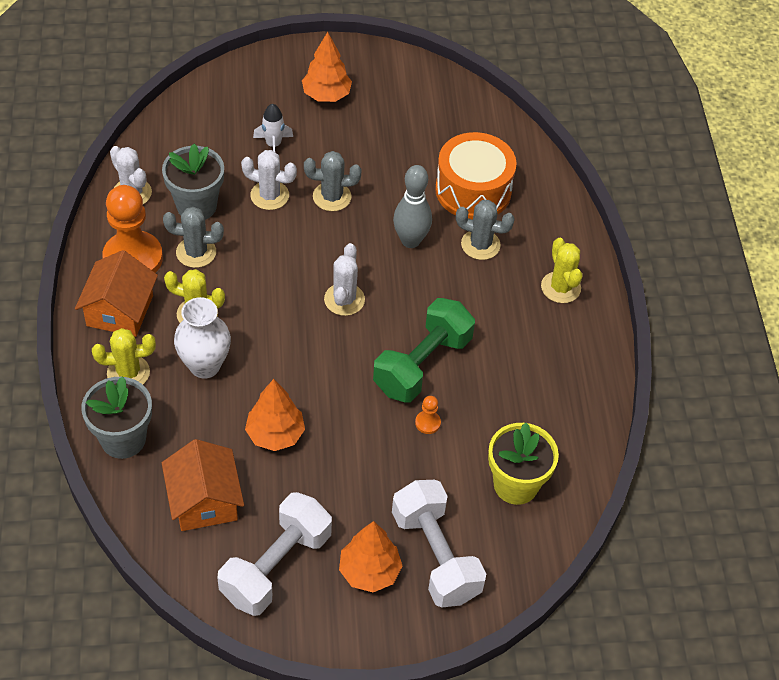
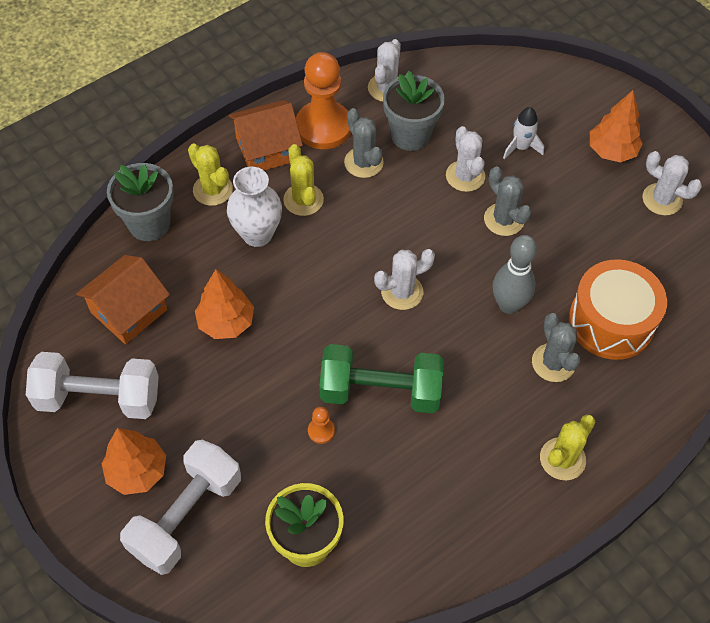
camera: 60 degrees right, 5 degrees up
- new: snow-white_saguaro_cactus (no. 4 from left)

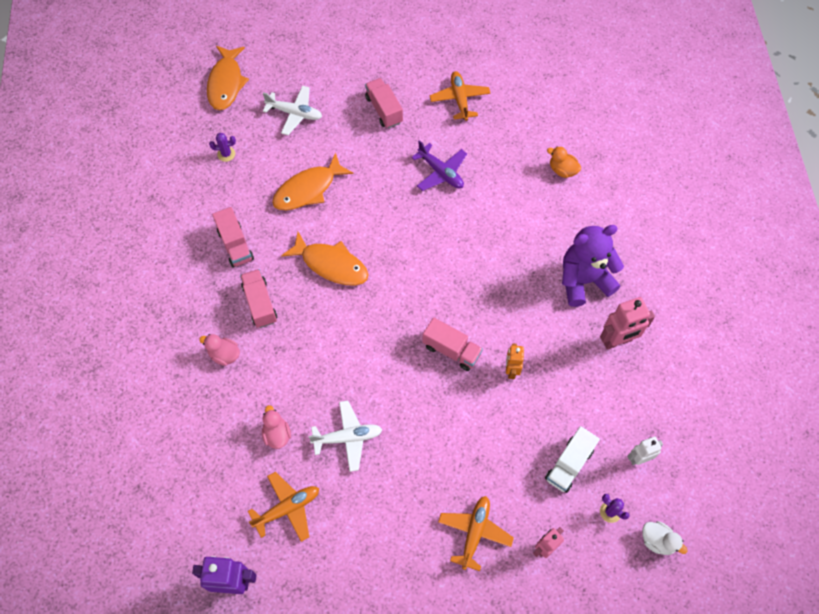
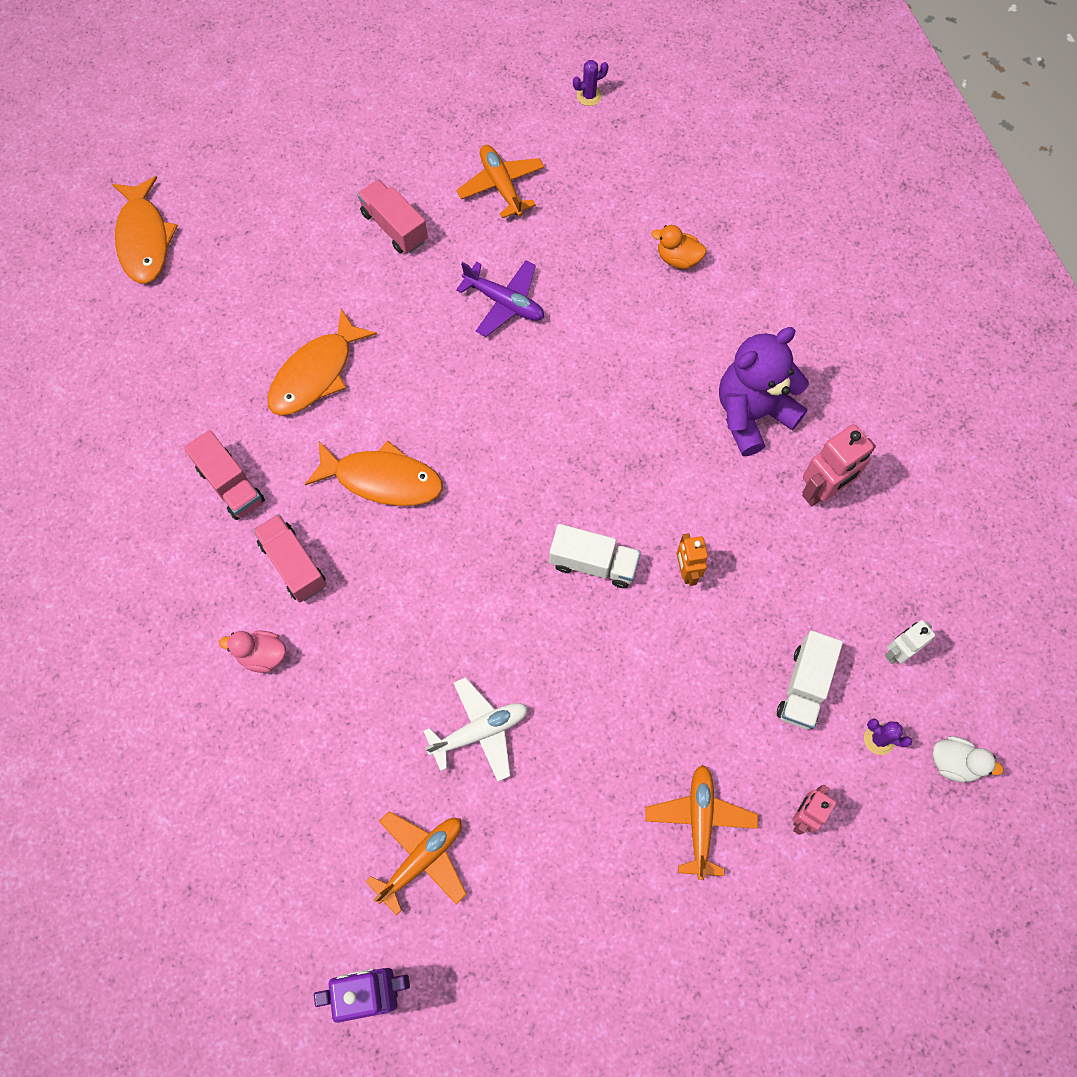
camera: 15 degrees left, 5 degrees up
- gone: pink_toy_duck (no. 2 from left)
- gone: snow-white_aeroplane (no. 1 from left)
- shifted: royal_purple_saguaro_cactus (no. 1 from left)
- repainted: pink_lorry (no. 4 from left) to snow-white_lorry (no. 1 from left)

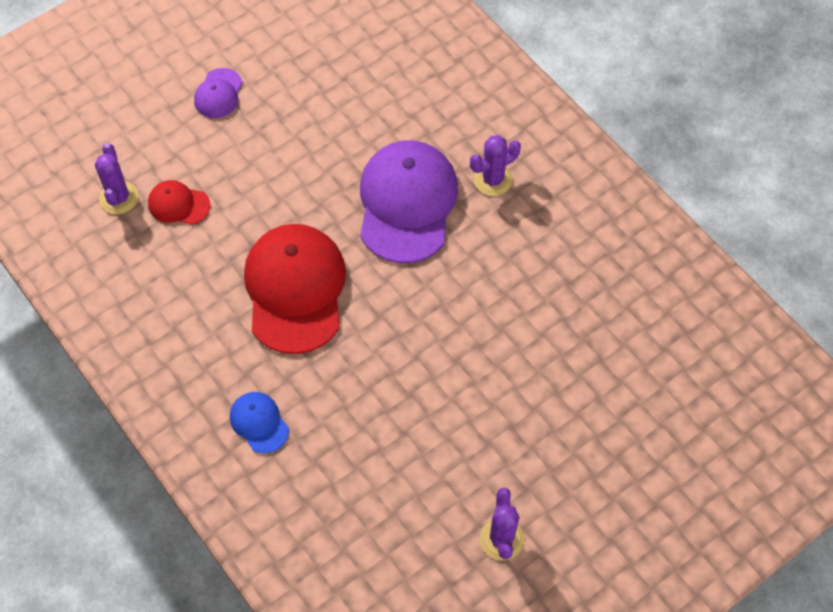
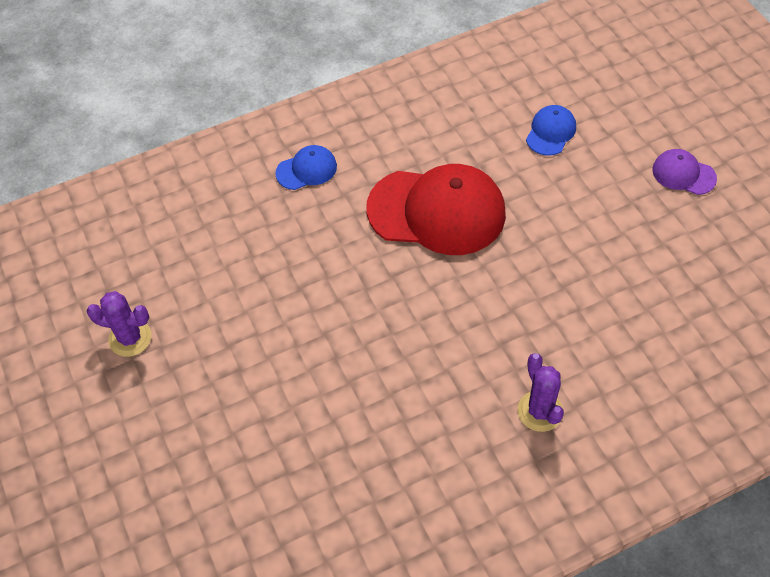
camera: 105 degrees right, 5 degrees down
- gone: royal_purple_saguaro_cactus (no. 1 from left)
- gone: royal_purple_cap (no. 2 from left)
- repainted: scarlet_cap (no. 1 from left) to cobalt_cap (no. 2 from left)

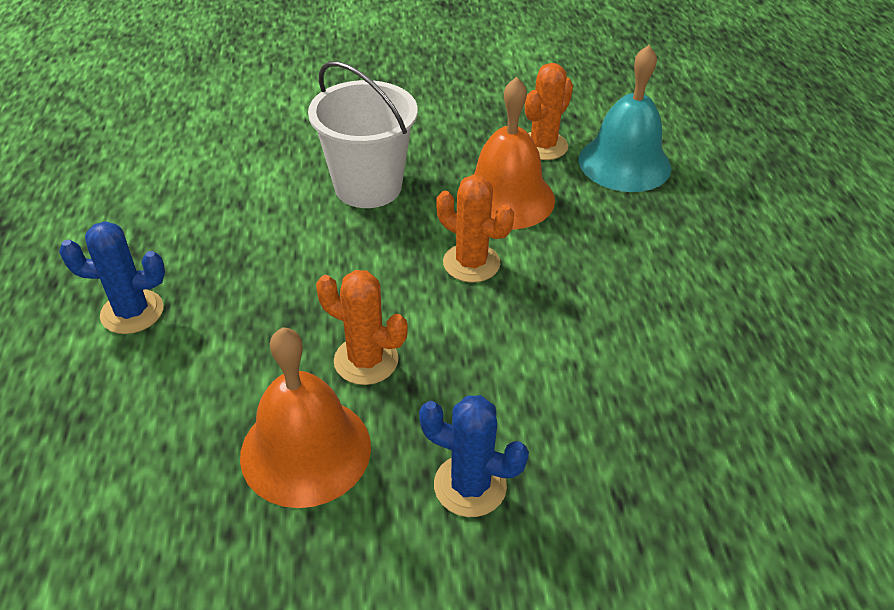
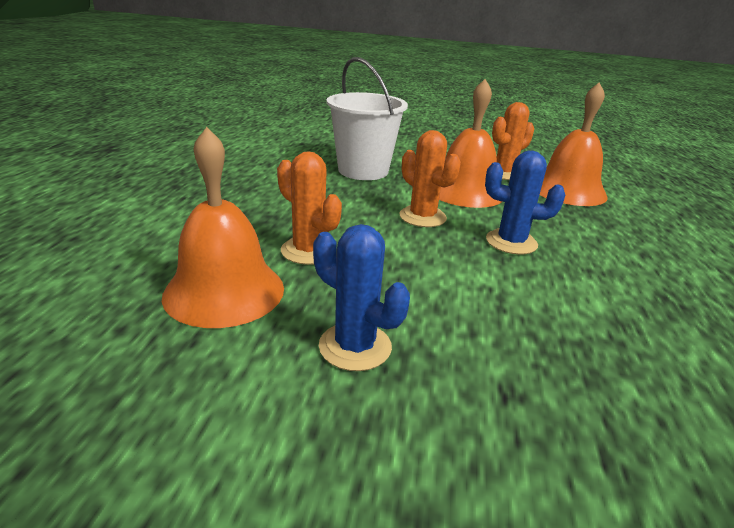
camera: 15 degrees right, 15 degrees down
- shifted: cobalt_saguaro_cactus (no. 1 from left in the first image) to cobalt_saguaro_cactus (no. 2 from left)
- repainted: teal_school_bell to orange-coloured_school_bell (no. 3 from left)

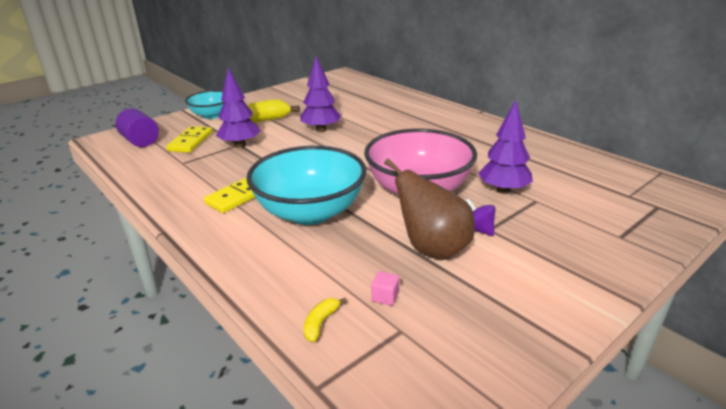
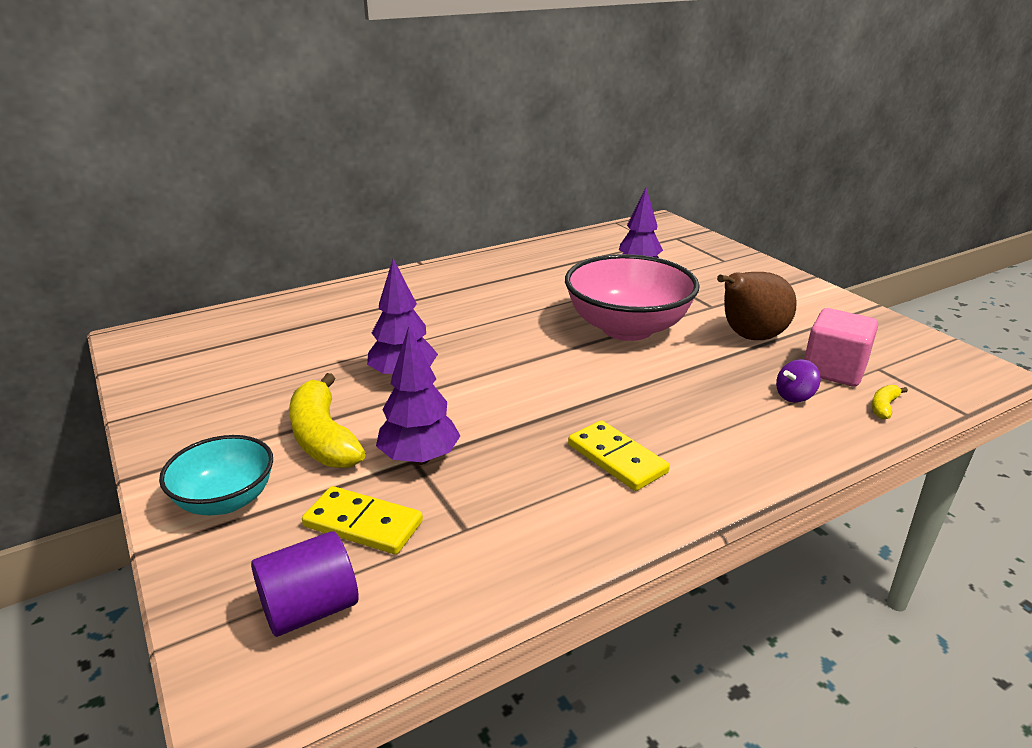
camera: 80 degrees left, 0 degrees up
- gone: teal_deep_dish (no. 2 from left)
- shifted: royal_purple_toy_top
- rotated: yellow_toy_banana (no. 2 from left) 90 degrees clockwise
- scaled: pink_solid_cube x2.41

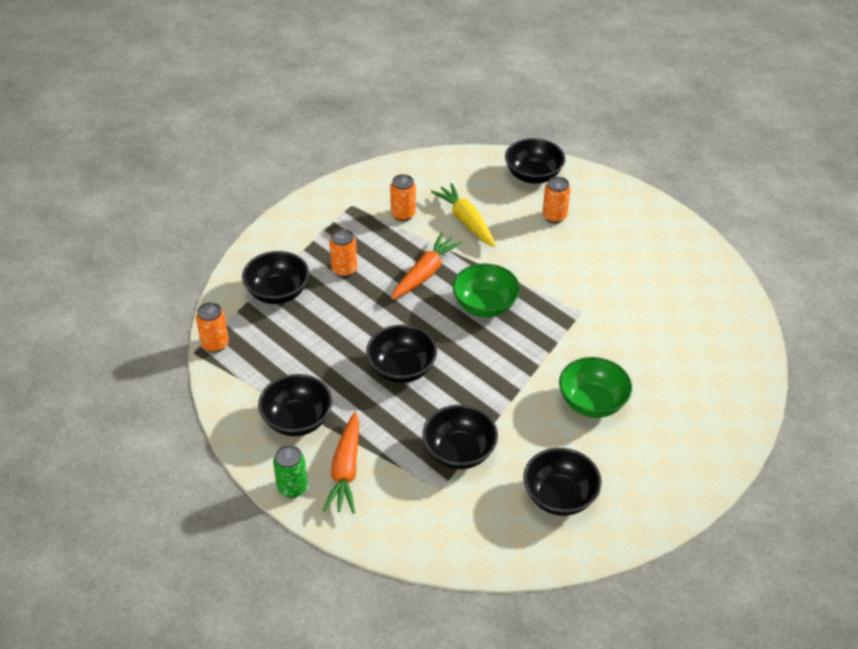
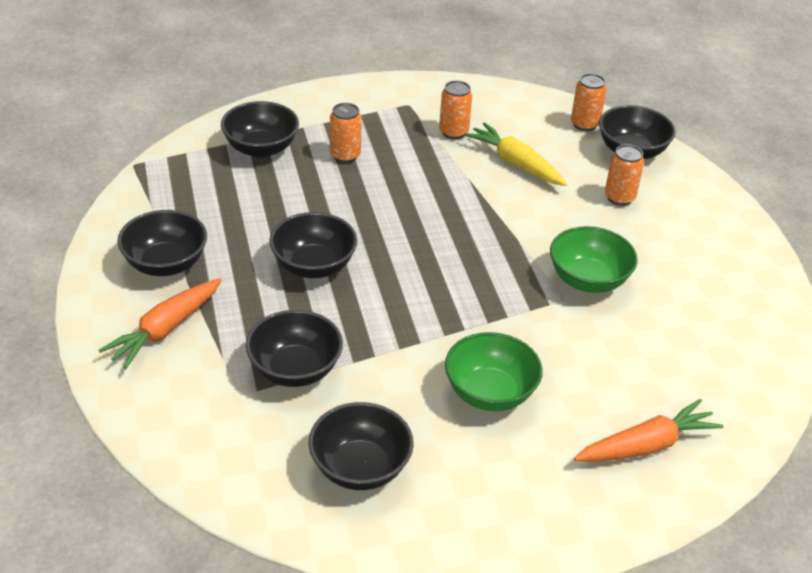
camera: 30 degrees right, 5 degrees down
- gone: leaf-green_tin
- shifted: orange-coloured_tin (no. 1 from left in the first image) to orange-coloured_tin (no. 3 from left)
- shifted: orange-coloured_root_vegetable (no. 2 from left)
- shifted: leaf-green_deep_dish (no. 1 from left in the first image) to leaf-green_deep_dish (no. 2 from left)
- rotated: yellow_root_vegetable 45 degrees counterclockwise

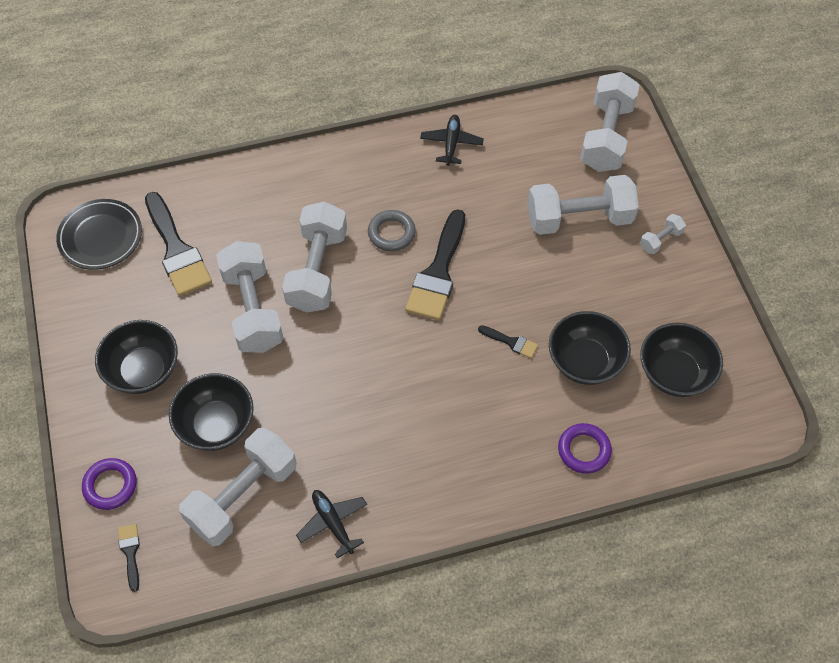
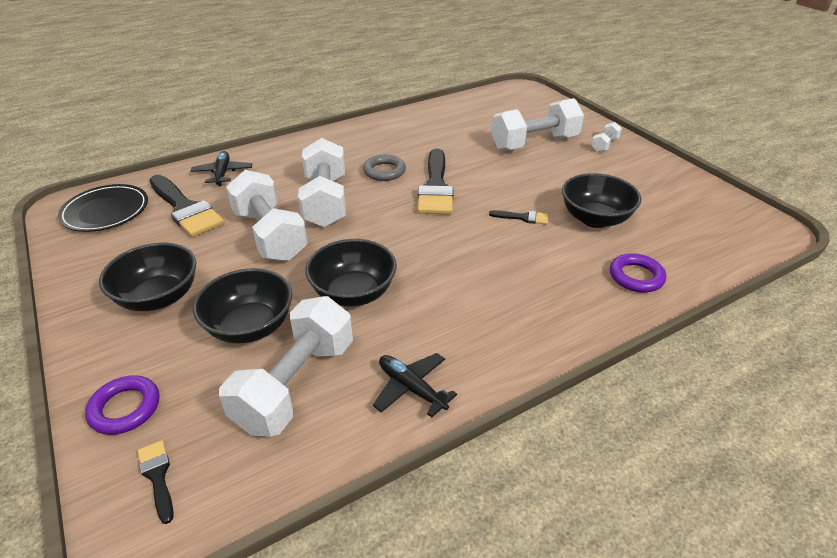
camera: 15 degrees left, 20 degrees down
- gone: snow-white_dumbbell (no. 5 from left)
- shifted: jet-black_aeroplane (no. 2 from left in the first image) to jet-black_aeroplane (no. 1 from left)
- shifted: jet-black_deep_dish (no. 4 from left in the first image) to jet-black_deep_dish (no. 3 from left)

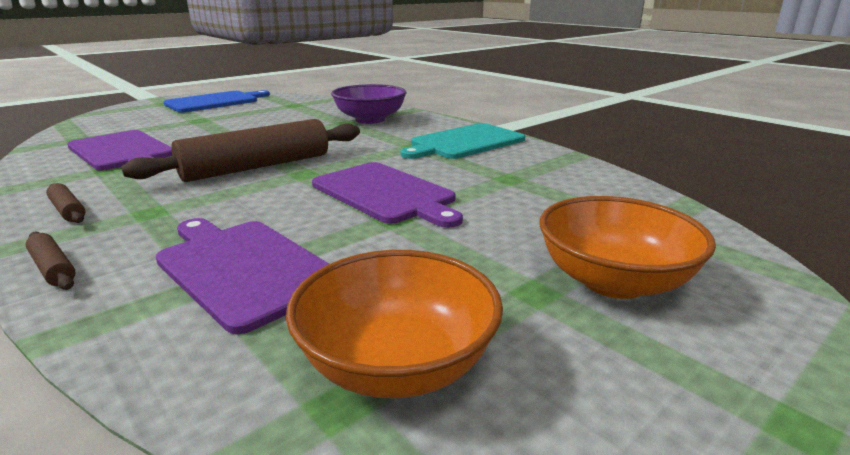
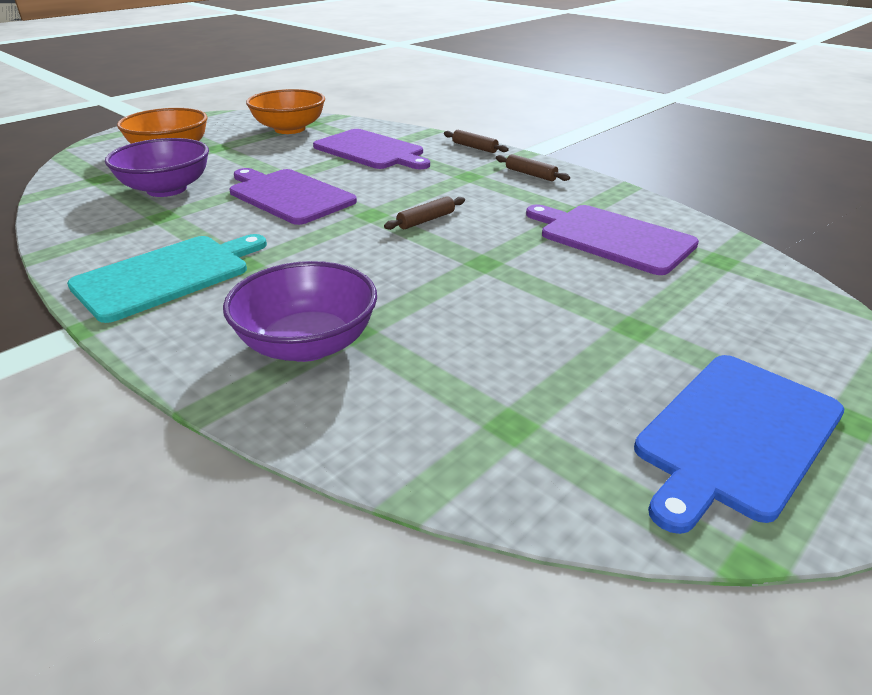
camera: 175 degrees right, 10 degrees up
- new: royal_purple_deep_dish (no. 1 from left)
- scaled: russet_pastry_roller (no. 3 from left in the first image) x0.41

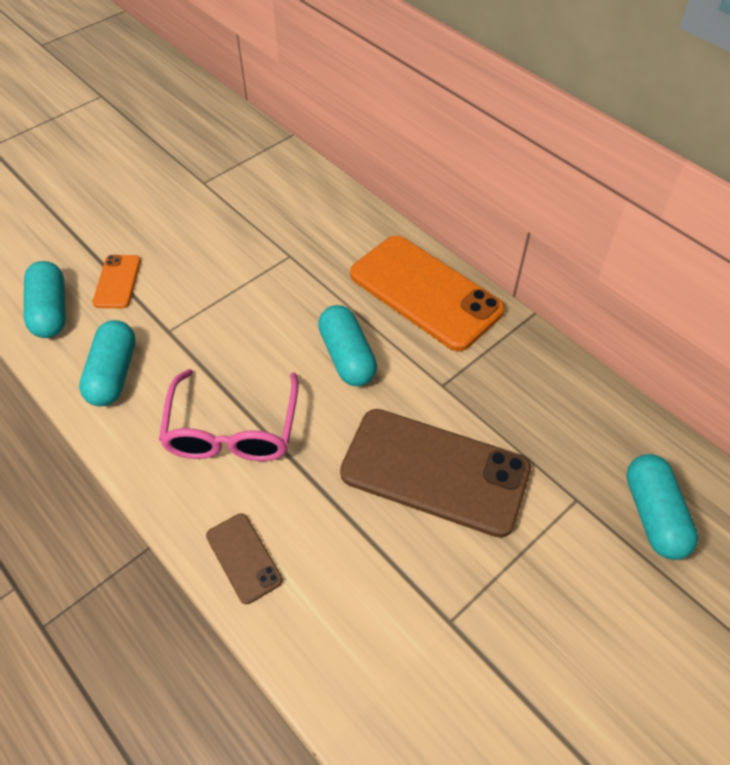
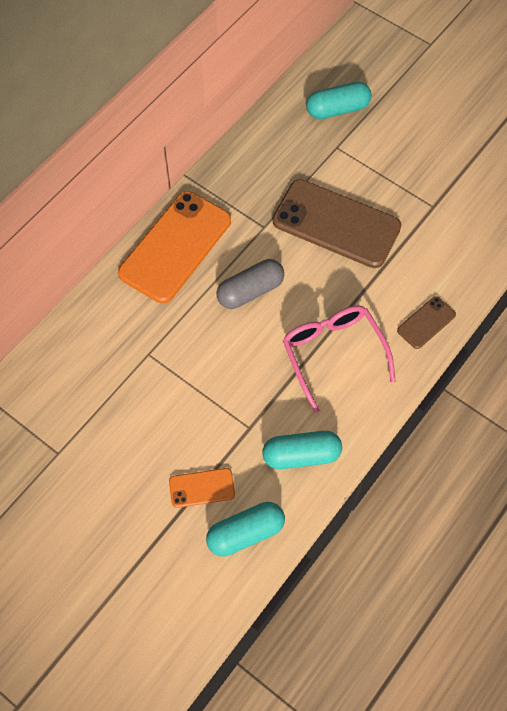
camera: 100 degrees left, 10 degrees up
- repainted: teal_pill (no. 3 from left) to ash-grey_pill
- rotated: pink_glasses 105 degrees counterclockwise
- rotated: russet_phone (no. 2 from left in the first image) 75 degrees counterclockwise

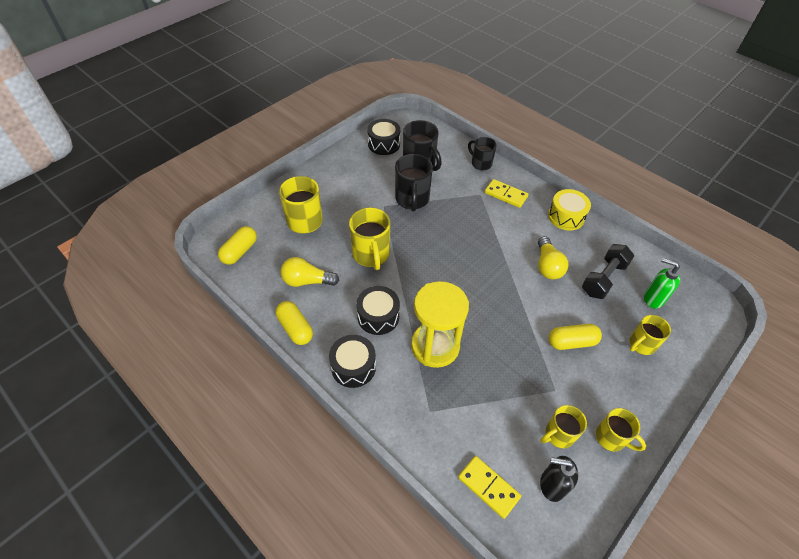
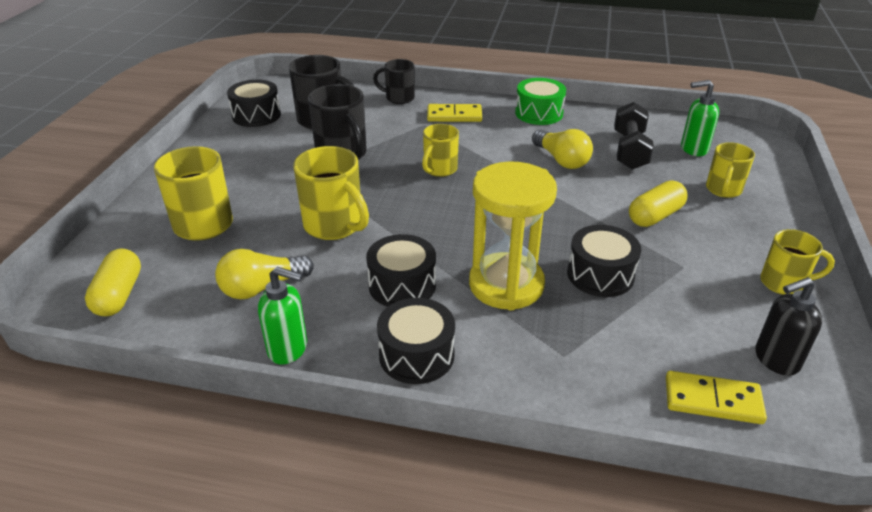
camera: 30 degrees left, 15 degrees down
- new: jet-black_toy_drum (no. 4 from left)
- shifted: yellow_mug (no. 3 from left)
- swapped: yellow_pill (no. 2 from left) to leaf-green_soap_pump (no. 1 from left)
- repainted: yellow_toy_drum to leaf-green_toy_drum

